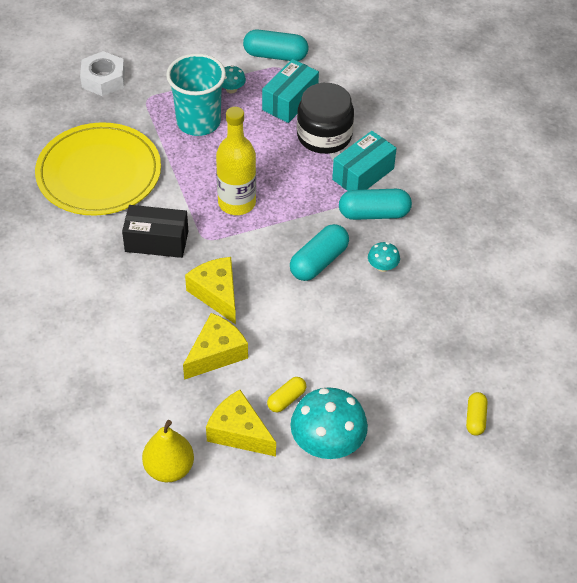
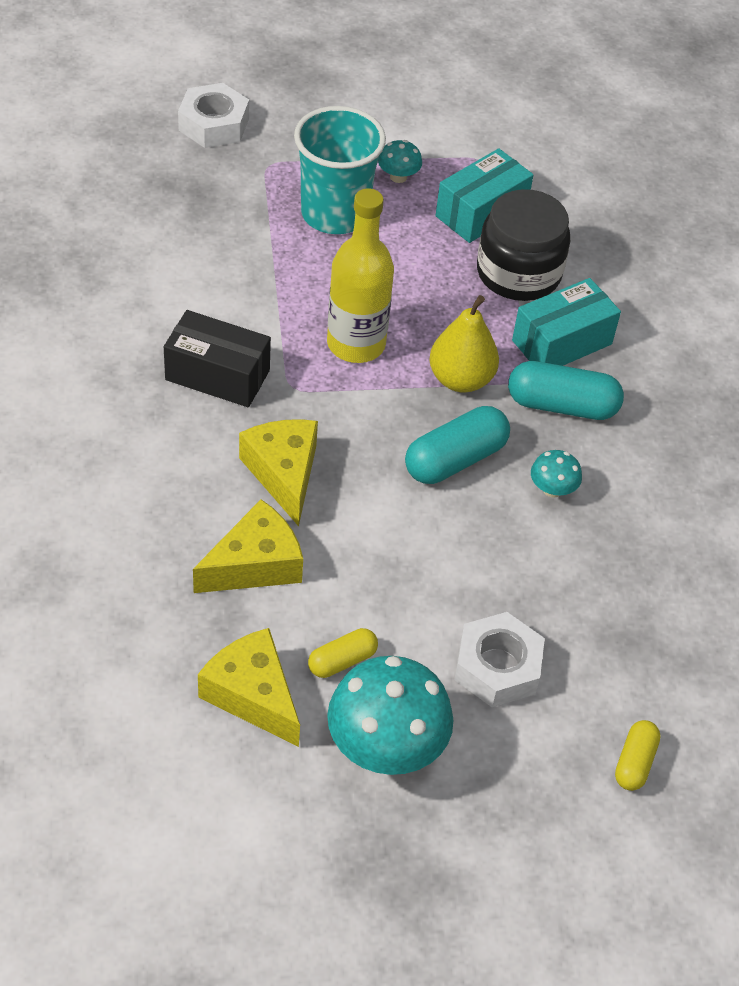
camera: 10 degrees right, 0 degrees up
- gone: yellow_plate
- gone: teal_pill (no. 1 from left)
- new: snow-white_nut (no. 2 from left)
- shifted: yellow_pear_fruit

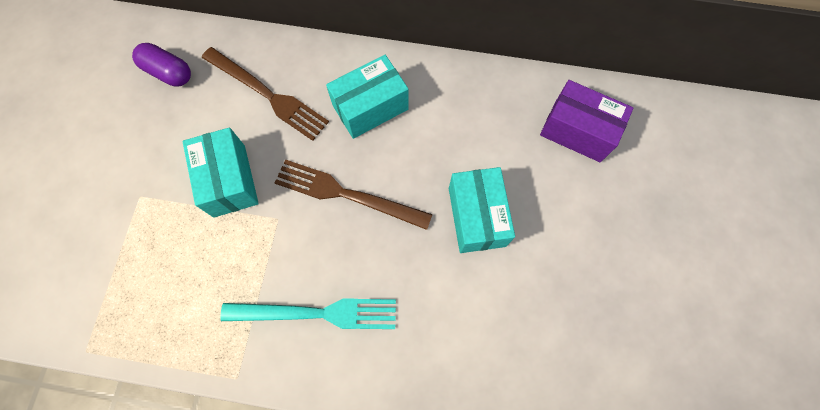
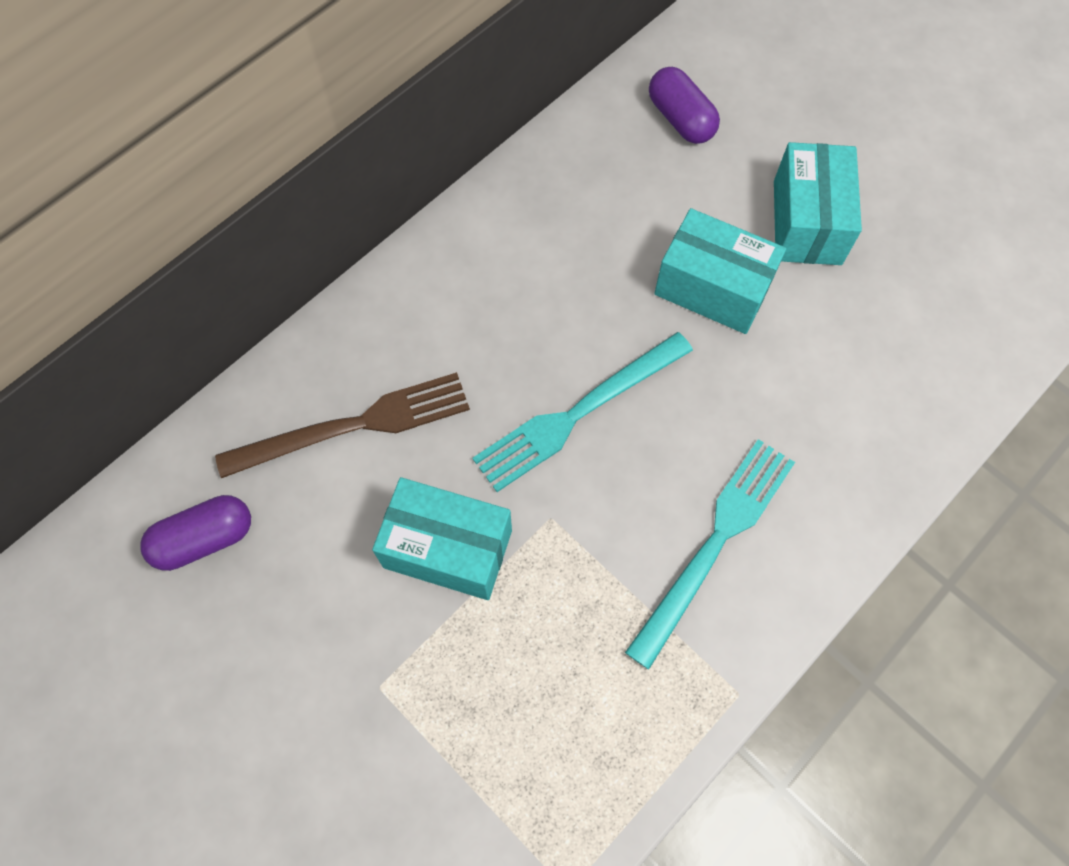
camera: 55 degrees left, 5 degrees down
- shifted: teal_parcel (no. 2 from left in the first image) to teal_parcel (no. 3 from left)
- swapped: royal_purple_parcel to royal_purple_pill (no. 2 from left)
- repainted: russet_fork (no. 2 from left) to teal_fork (no. 1 from left)

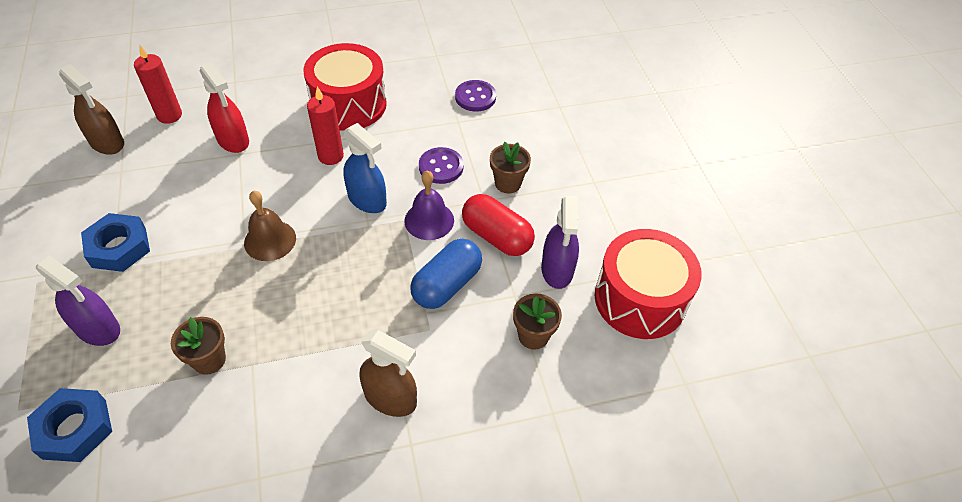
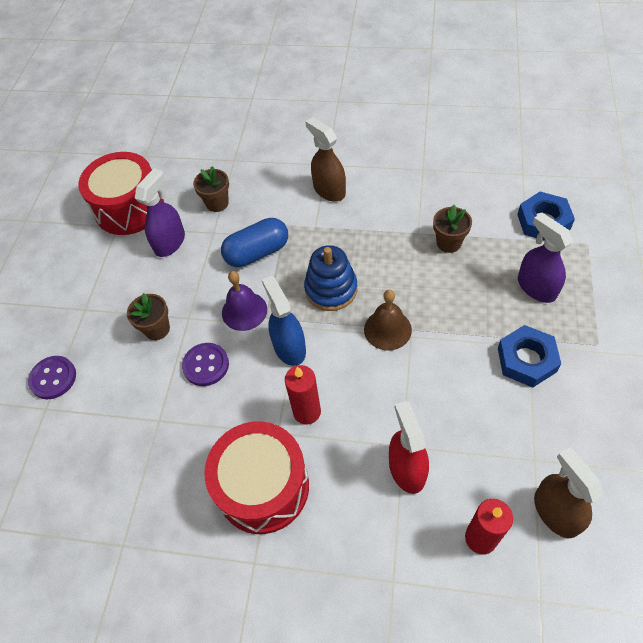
camera: 150 degrees left, 5 degrees up
- gone: scarlet_pill
- new: cobalt_stacking_toy
- shifted: royal_purple_sewing_button (no. 2 from left in the first image) to royal_purple_sewing_button (no. 1 from left)

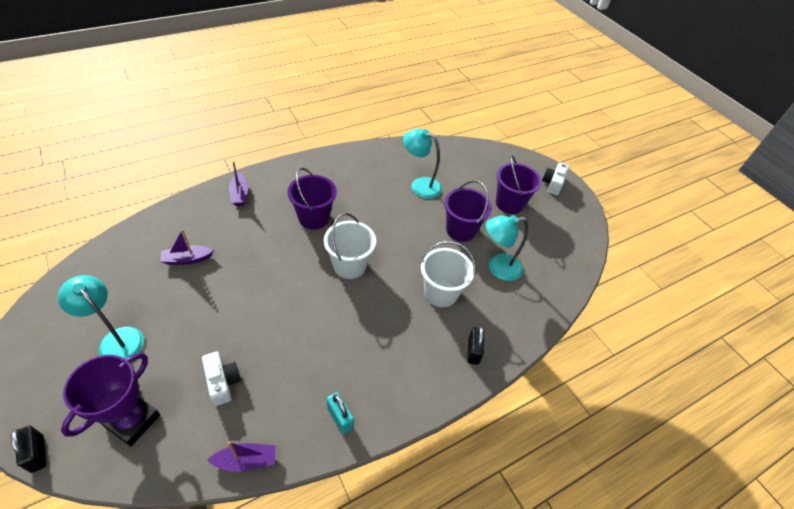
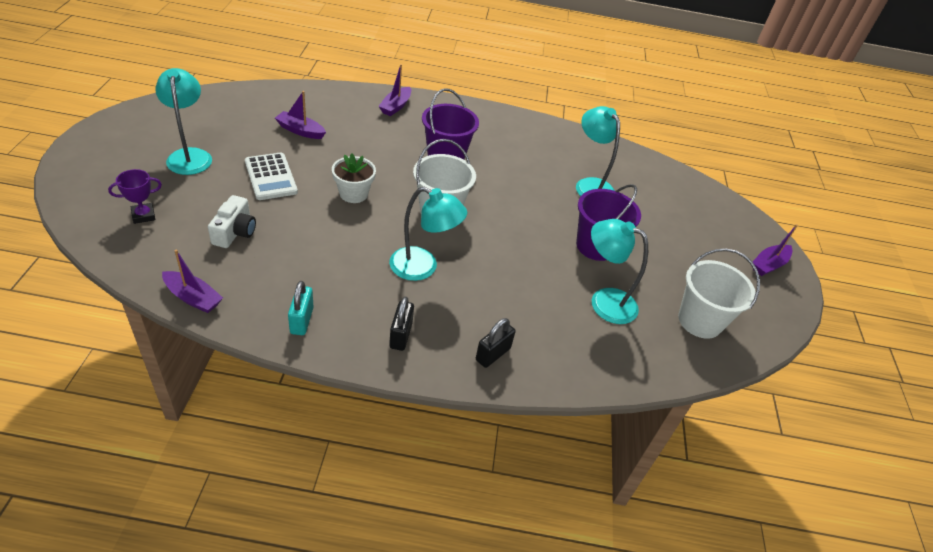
camera: 35 degrees right, 5 degrees down
- gone: royal_purple_bucket (no. 3 from left)
- new: snow-white_calculator
- new: snow-white_flower_pot
- new: teal_desk_lamp (no. 2 from left)
- shifted: jet-black_padlock (no. 1 from left)
- shifted: snow-white_bucket (no. 2 from left)
- swapped: snow-white_photo_camera (no. 2 from left) to royal_purple_toy_boat (no. 4 from left)
- scaled: royal_purple_prize_cup x0.52

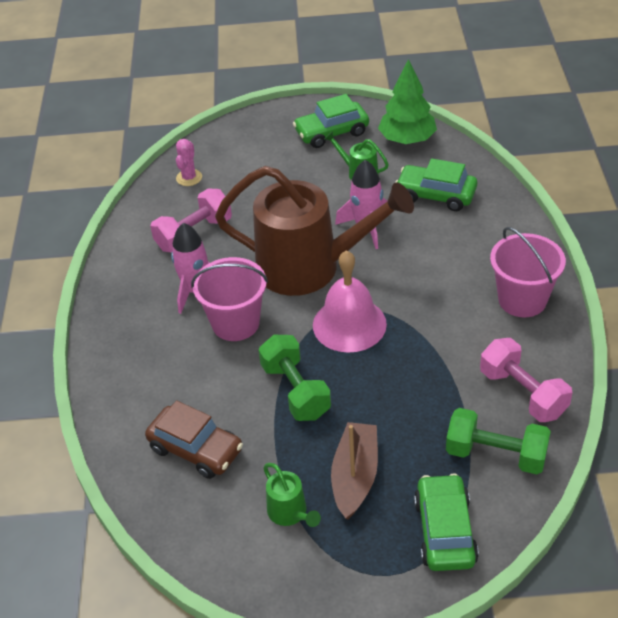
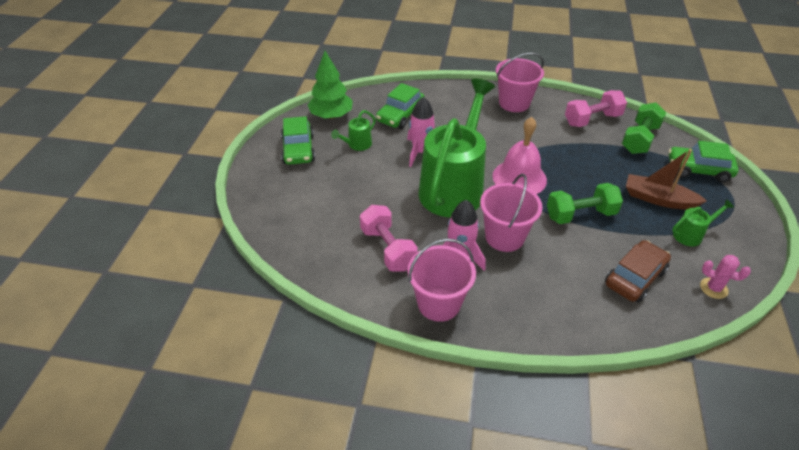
camera: 80 degrees left, 0 degrees up
- new: pink_bucket (no. 1 from left)
- shifted: pink_saguaro_cactus
- repainted: russet_sprinkling_can to leaf-green_sprinkling_can (no. 2 from left)

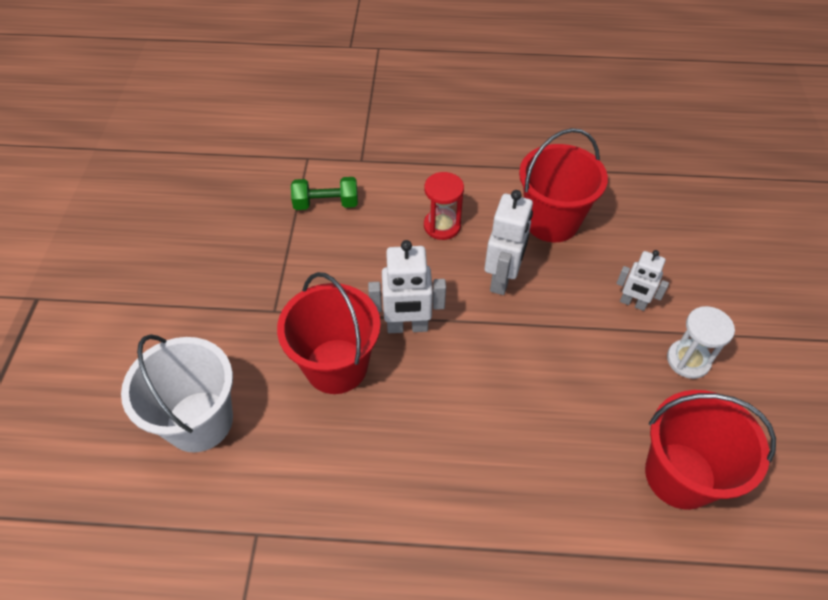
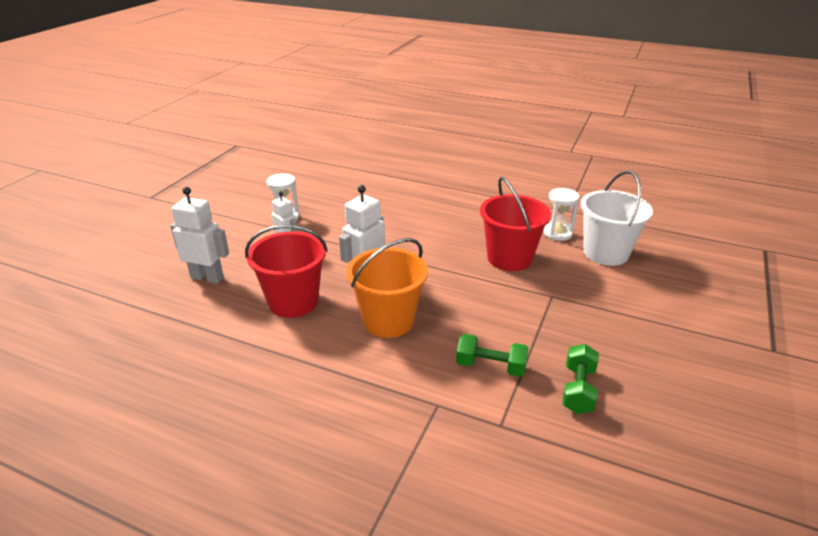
camera: 160 degrees left, 20 degrees down
- gone: scarlet_bucket (no. 3 from left)
- new: snow-white_sandglass (no. 2 from left)
- new: leaf-green_dumbbell (no. 2 from left)
- shifted: snow-white_robot_figure (no. 1 from left)
- swapped: scarlet_sandglass to orange-coloured_bucket

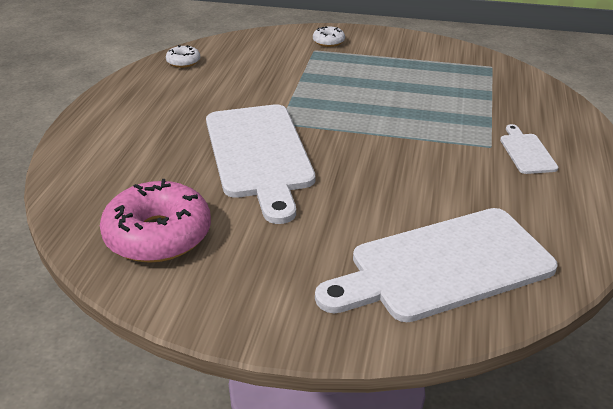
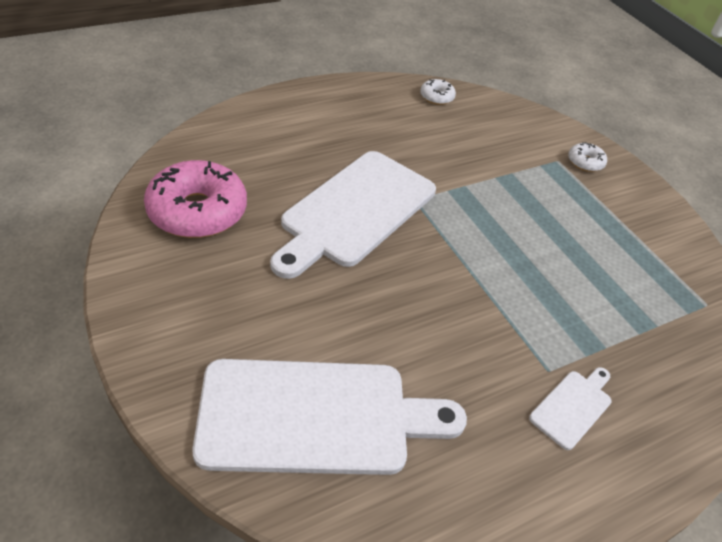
camera: 45 degrees right, 10 degrees up
- rotated: snow-white_bread_board (no. 2 from left in the first image) 150 degrees clockwise

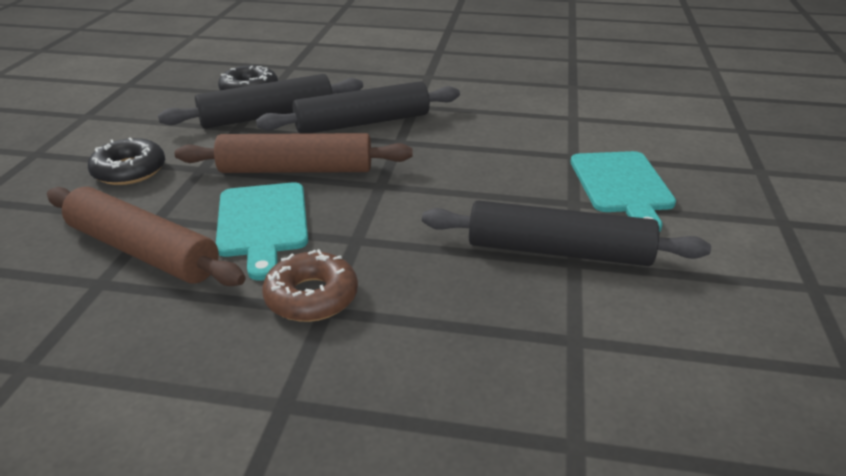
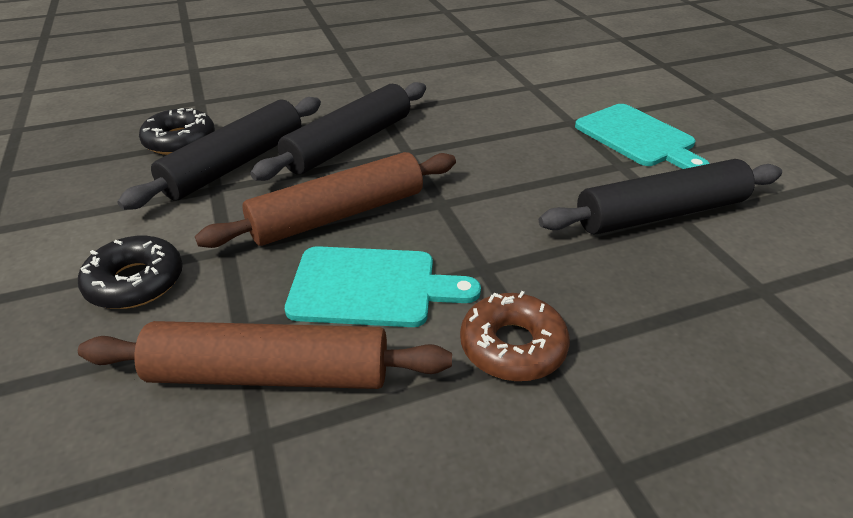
camera: 30 degrees left, 5 degrees up
- rotated: teal_bread_board (no. 1 from left) 45 degrees counterclockwise

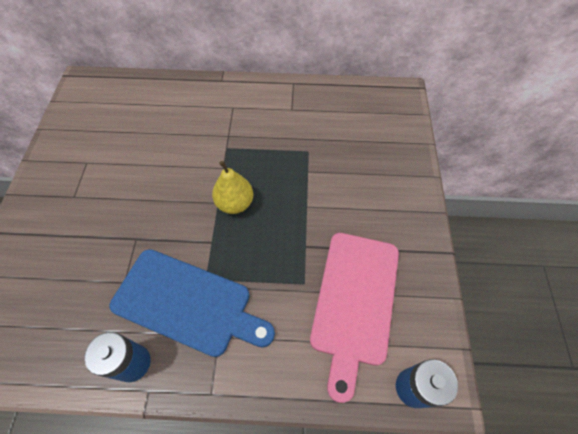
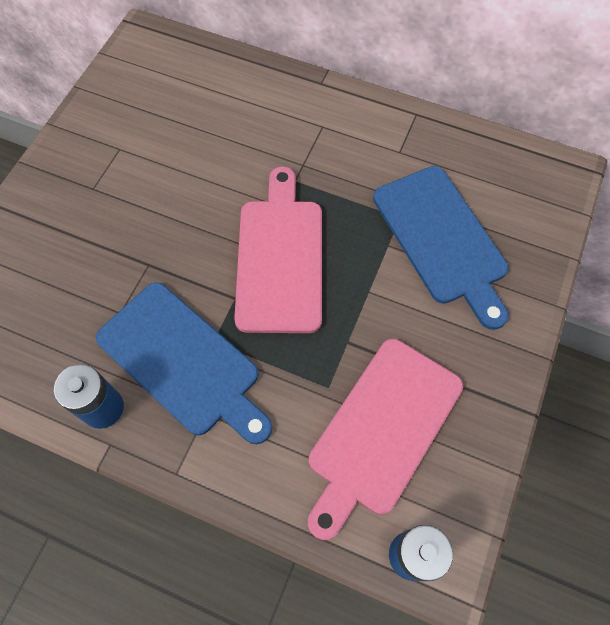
camera: 20 degrees right, 5 degrees up
- new: cobalt_bread_board (no. 2 from left)
- swapped: yellow_pear_fruit to pink_bread_board (no. 1 from left)

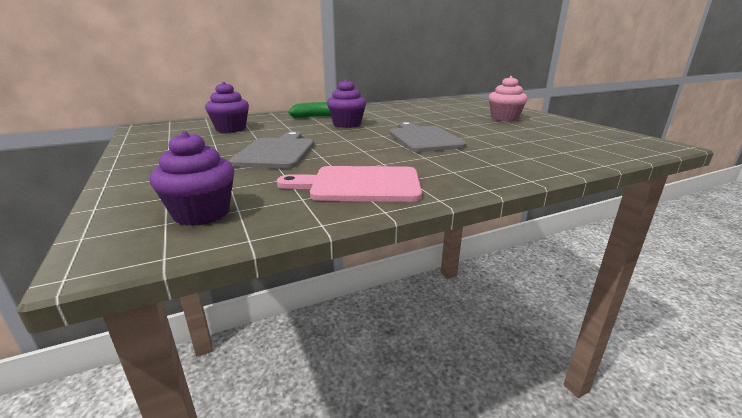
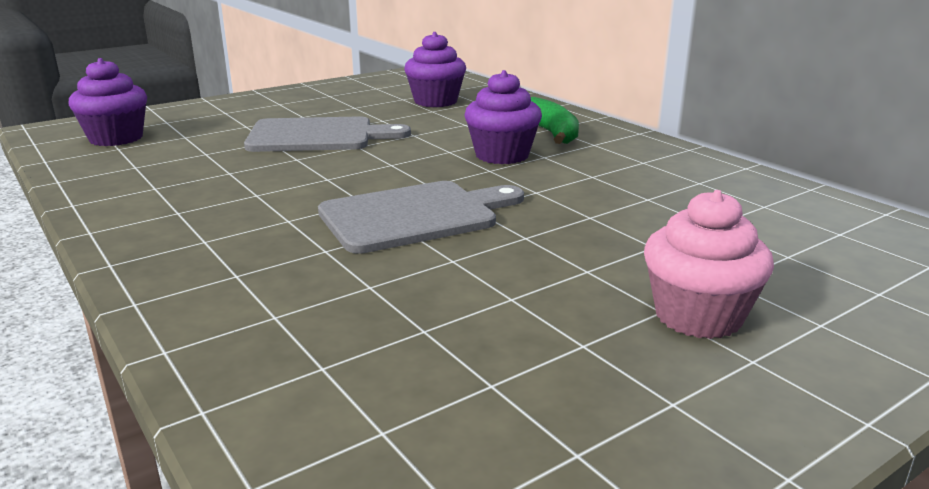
camera: 80 degrees right, 0 degrees up
- gone: pink_bread_board

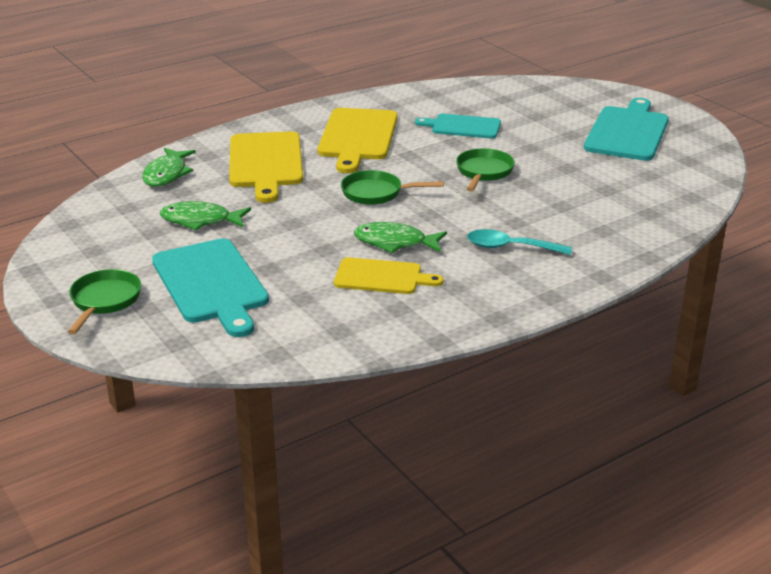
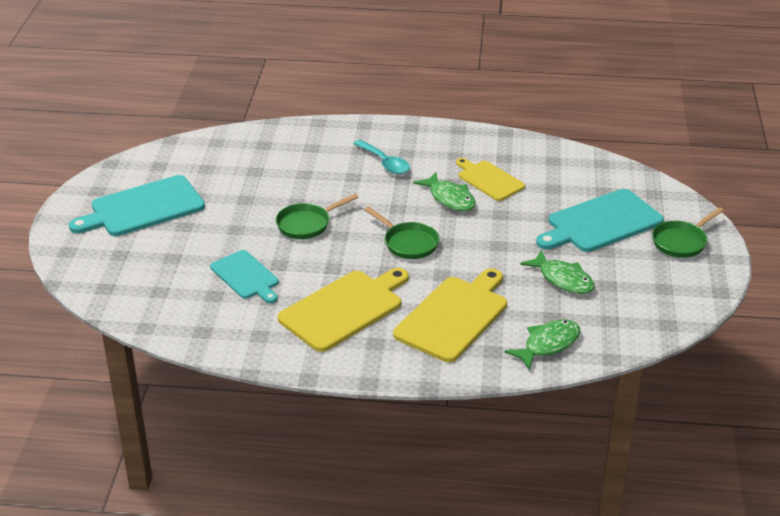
camera: 140 degrees left, 5 degrees up
- rotated: teal_bread_board (no. 1 from left in the first image) 135 degrees counterclockwise

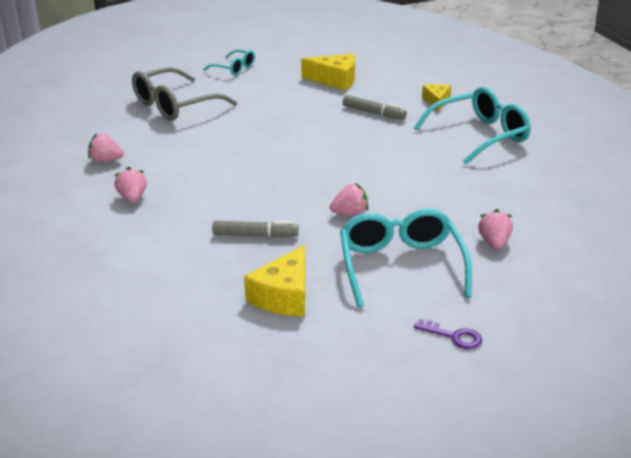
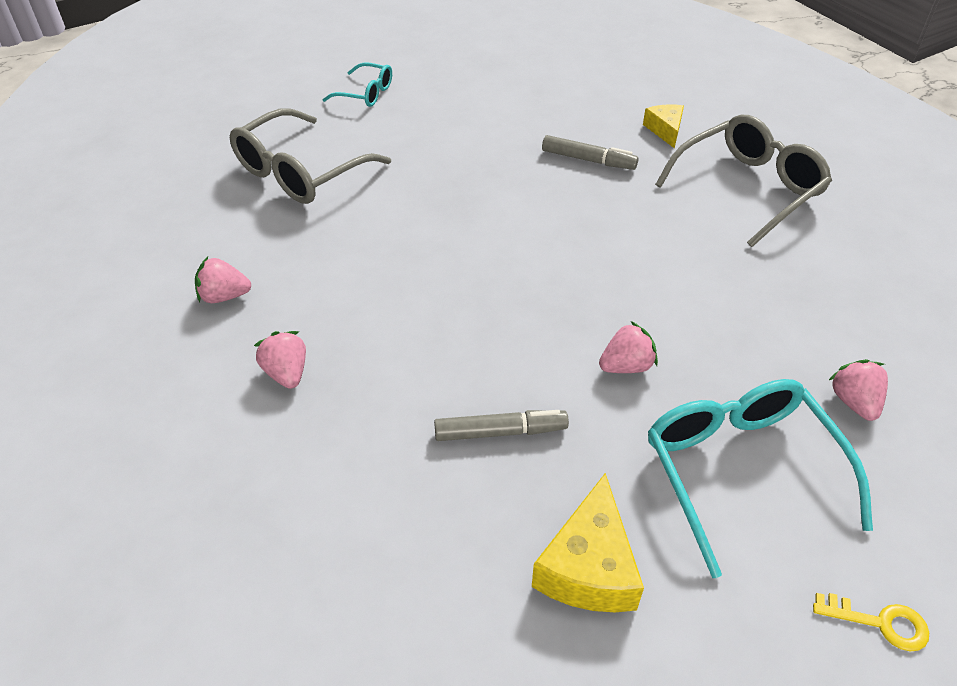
camera: 10 degrees left, 15 degrees up
- gone: yellow_cheese_wedge (no. 2 from left)
- repainted: teal_glasses (no. 3 from left) to ash-grey_glasses (no. 2 from left)
- repainted: royal_purple_latchkey to yellow_latchkey

